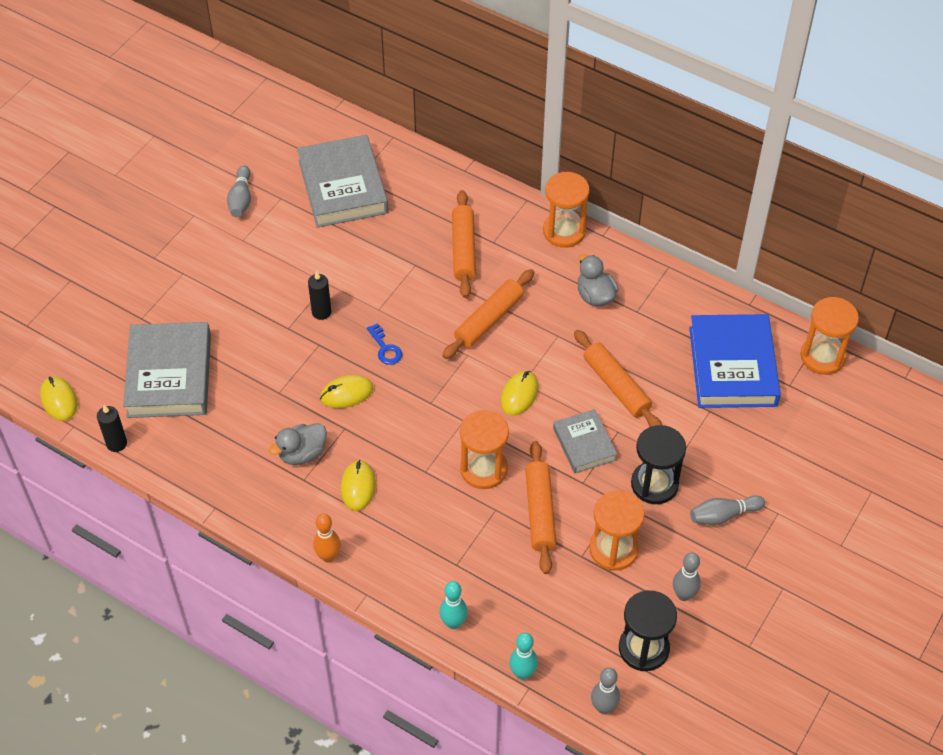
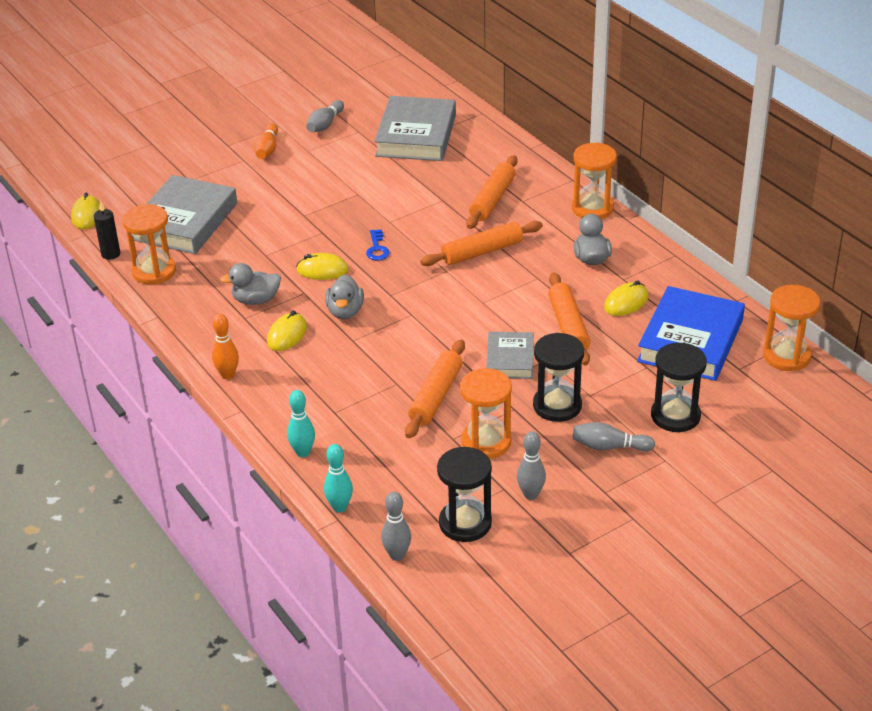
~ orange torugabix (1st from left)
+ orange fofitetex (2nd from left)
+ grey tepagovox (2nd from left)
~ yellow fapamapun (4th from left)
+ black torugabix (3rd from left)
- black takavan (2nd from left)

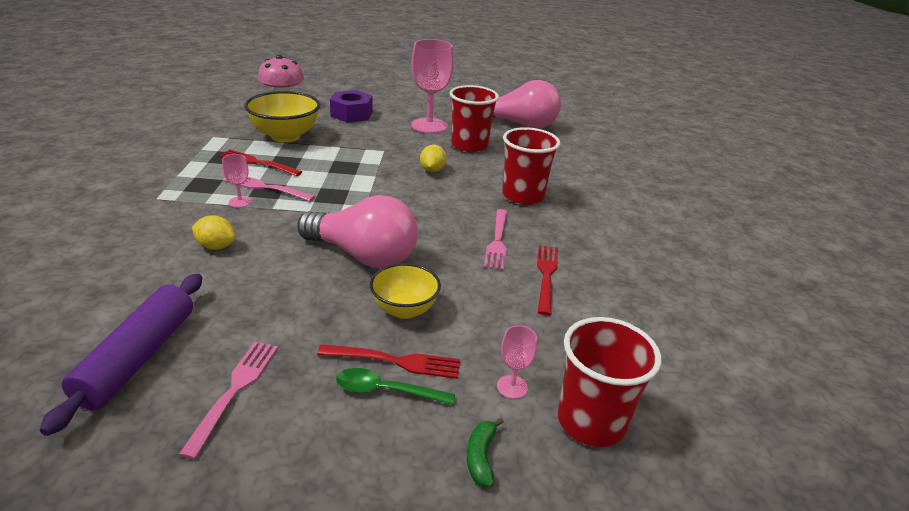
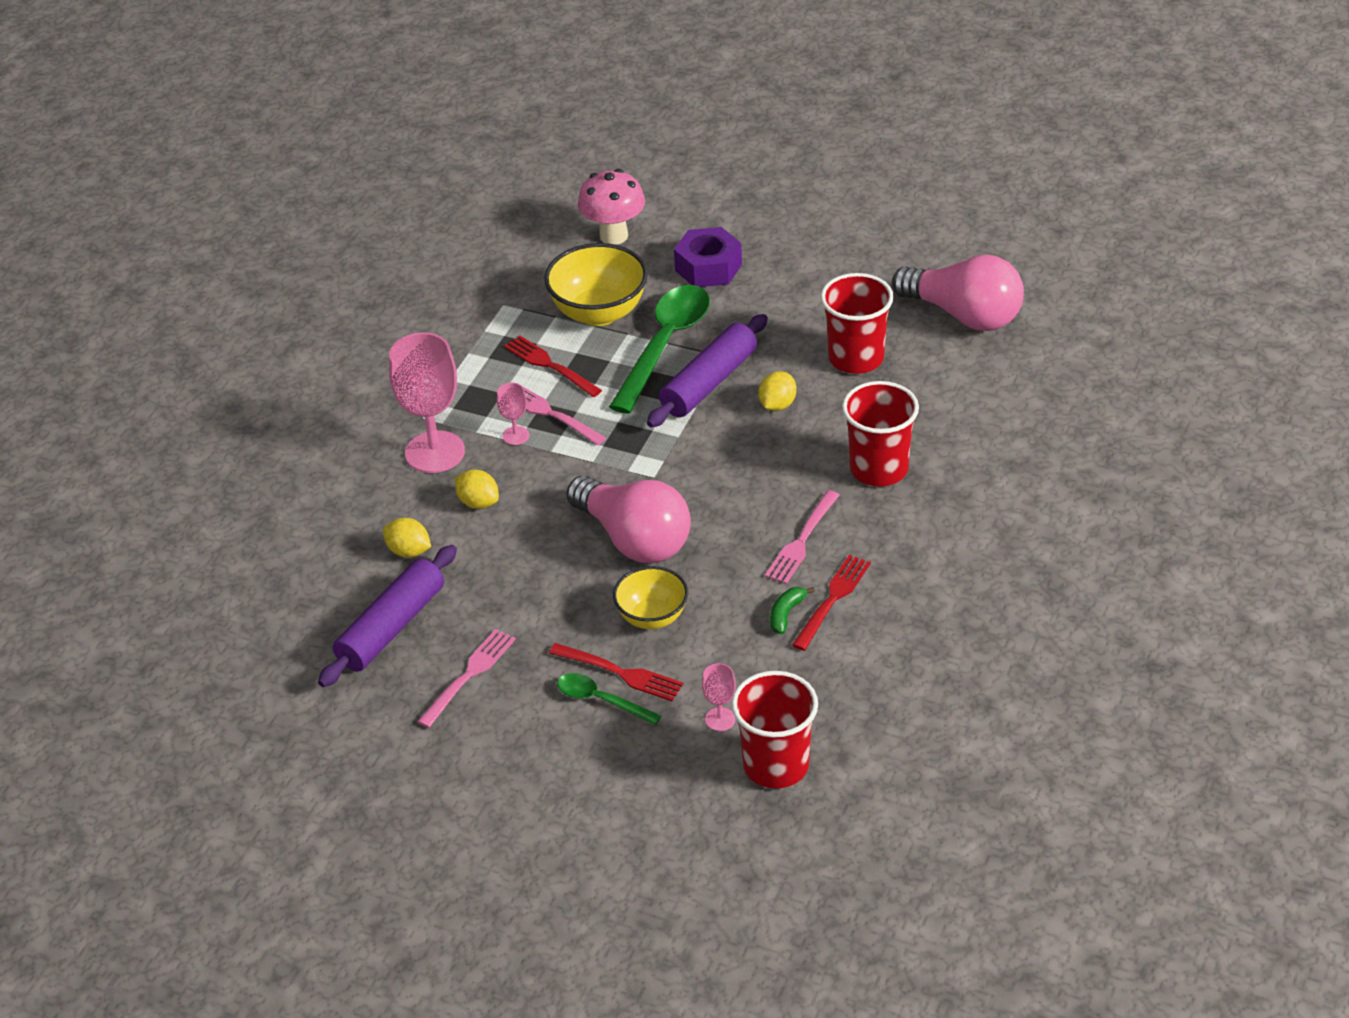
+ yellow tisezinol (1st from left)
~ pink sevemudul (2nd from left in the first image) to pink sevemudul (1st from left)
+ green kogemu (2nd from left)
+ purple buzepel (2nd from left)
~ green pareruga

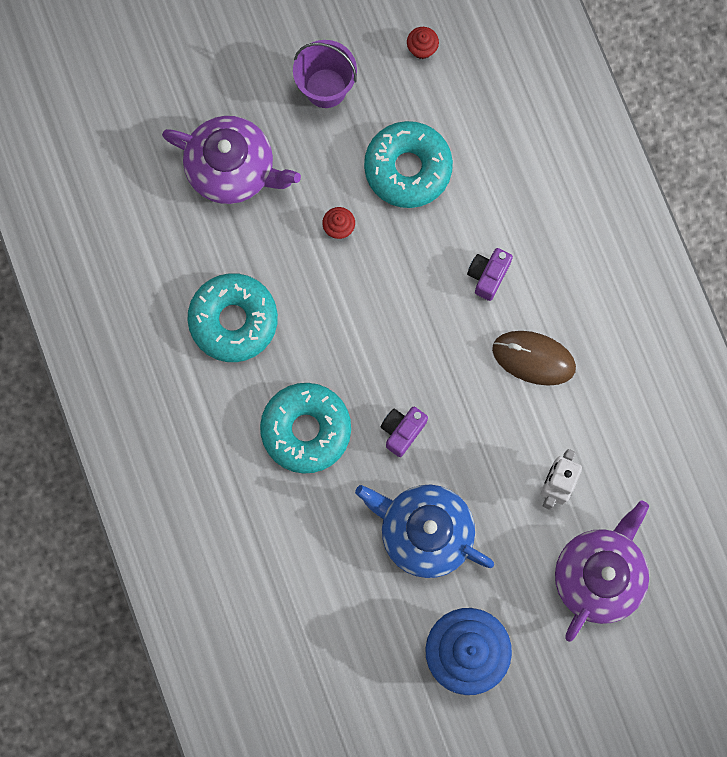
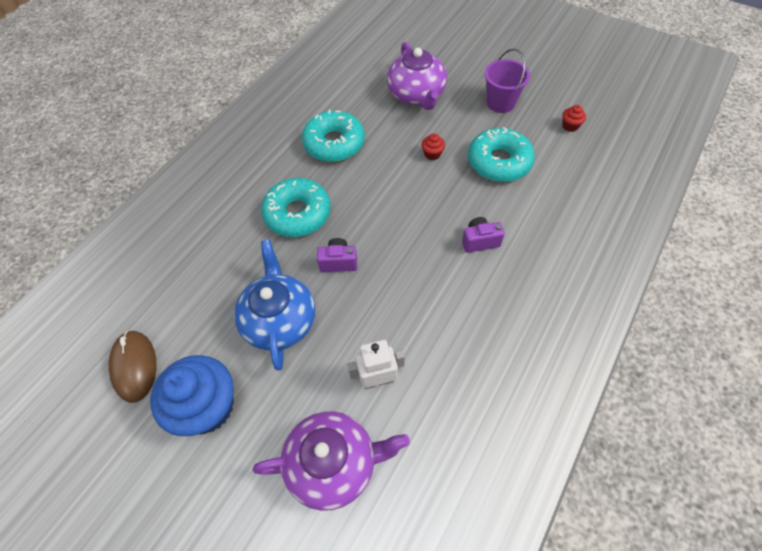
~ brown fapamapun

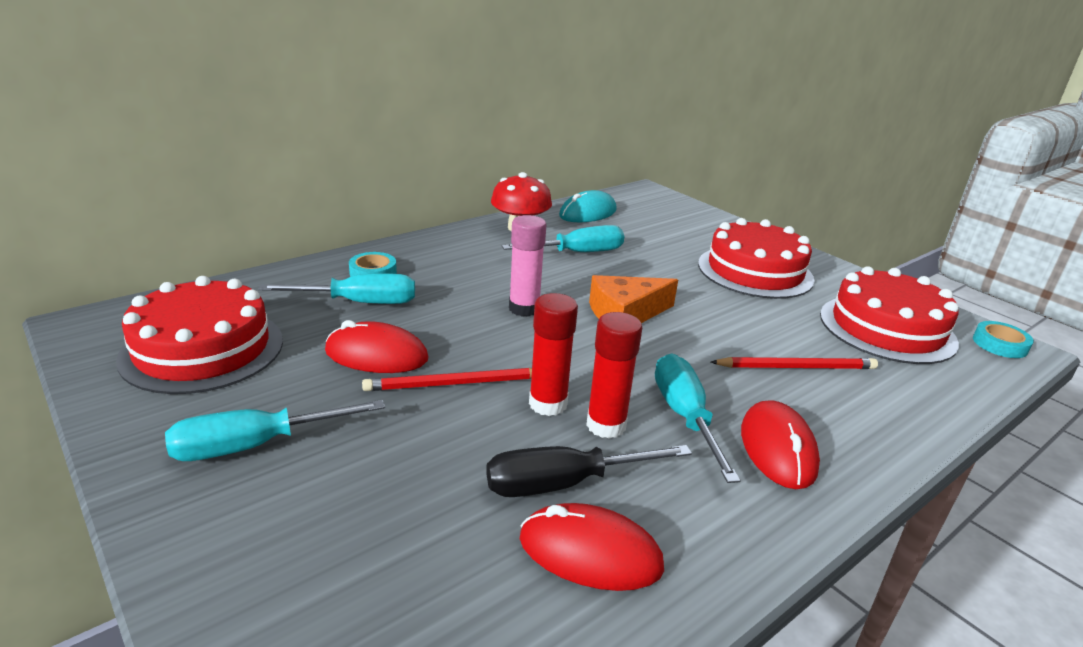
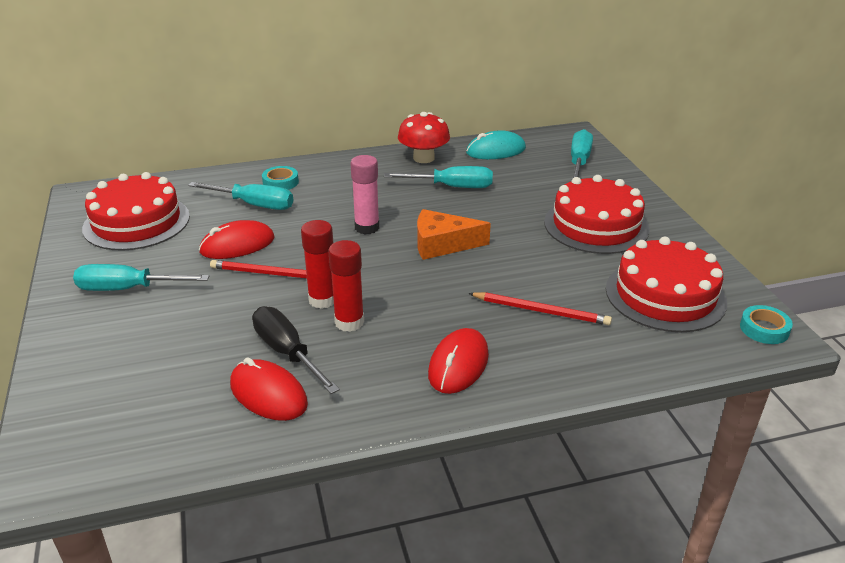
~ red fapamapun (1st from left) 60 degrees counterclockwise
~ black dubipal 45 degrees clockwise
~ turquoise dubipal (4th from left)

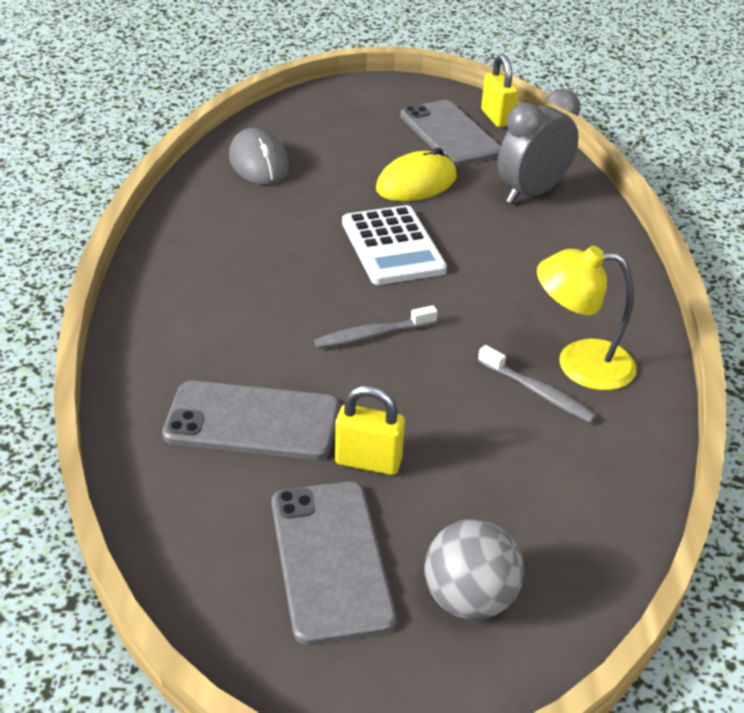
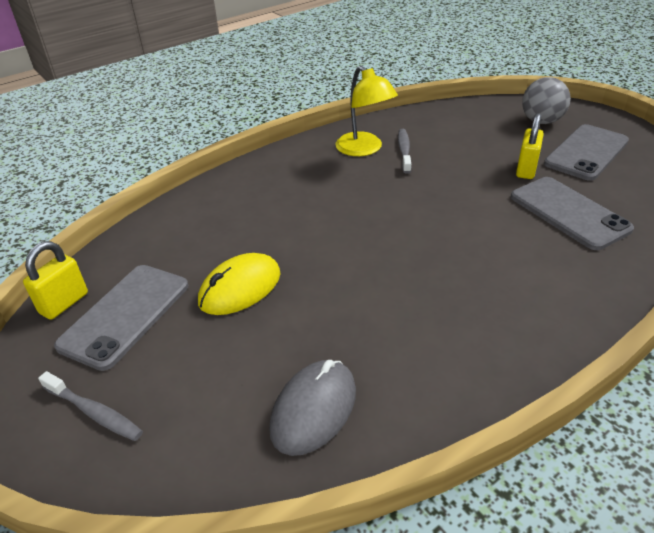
~ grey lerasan (1st from left)
~ yellow fapamapun 60 degrees counterclockwise
~ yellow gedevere (1st from left in the first image) 45 degrees clockwise
- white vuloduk
- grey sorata

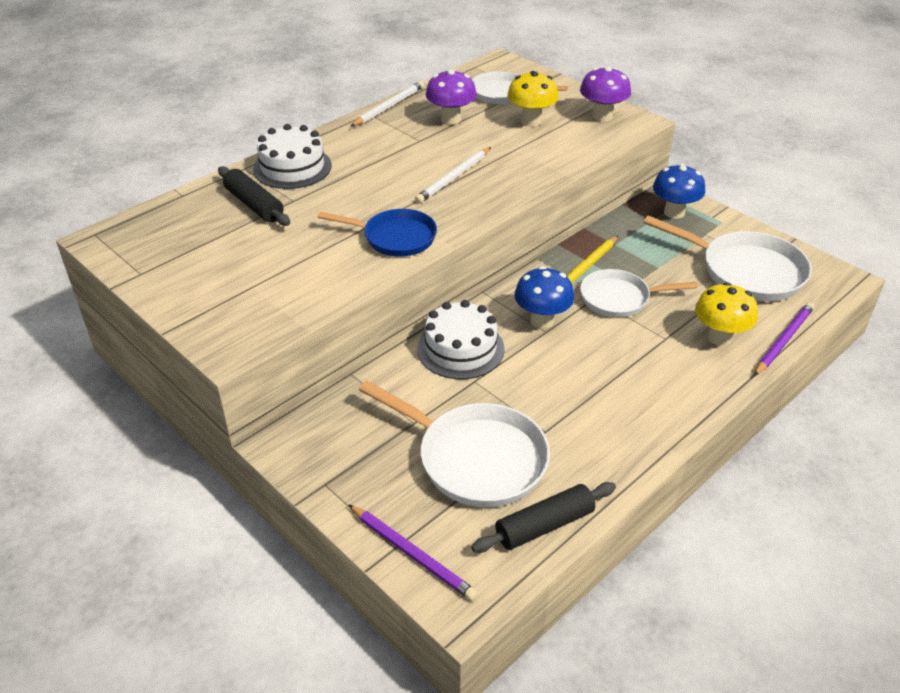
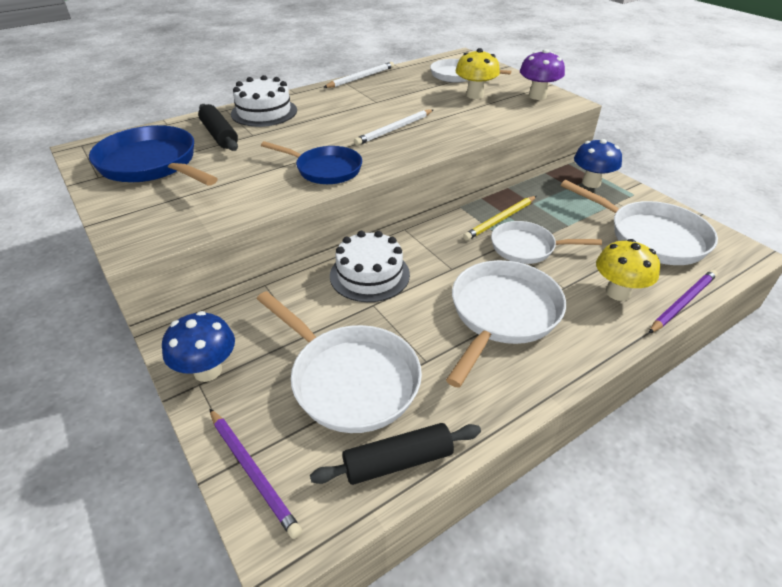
+ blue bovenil (1st from left)
~ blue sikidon (1st from left)
+ white bovenil (3rd from left)
- purple sikidon (1st from left)

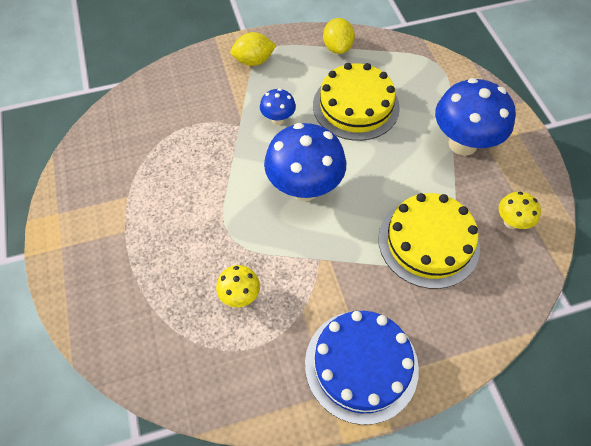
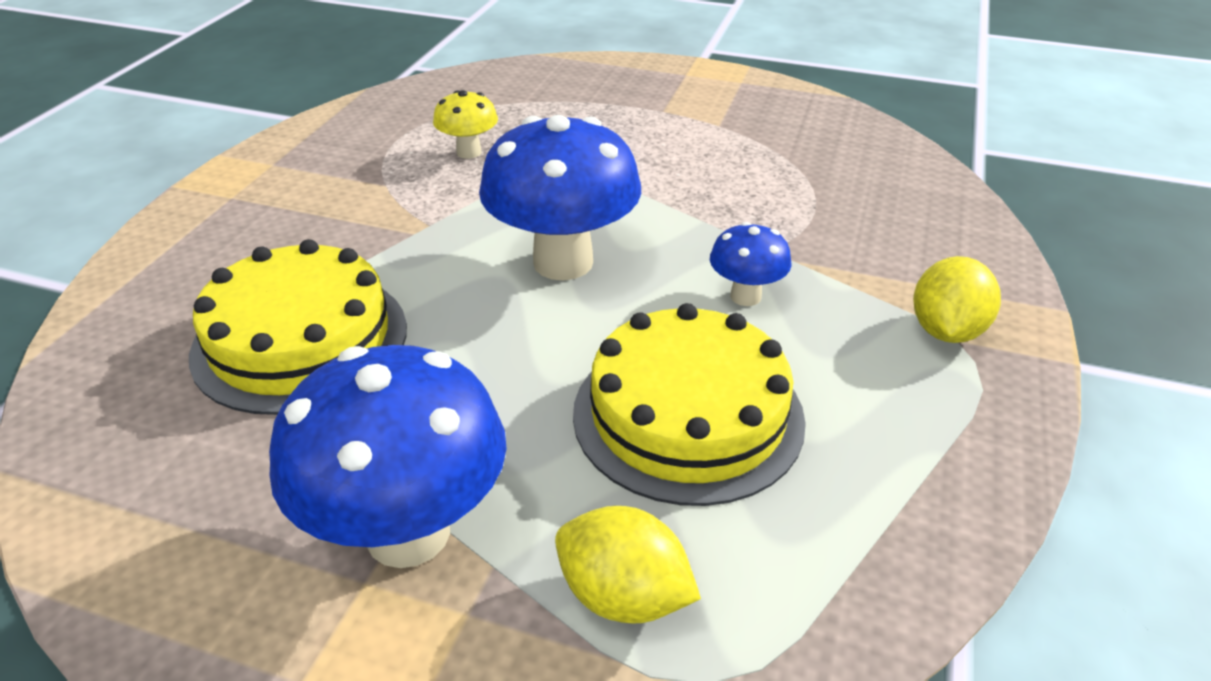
~ yellow tisezinol (2nd from left in the first image) to yellow tisezinol (1st from left)
- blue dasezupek
- yellow sikidon (2nd from left)

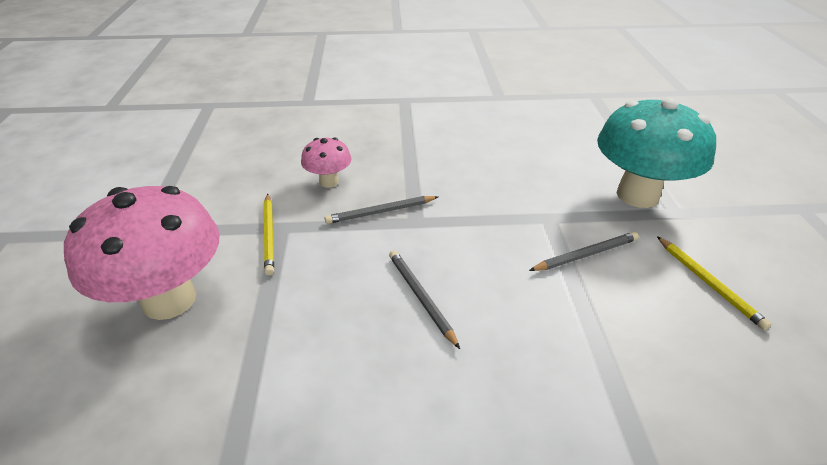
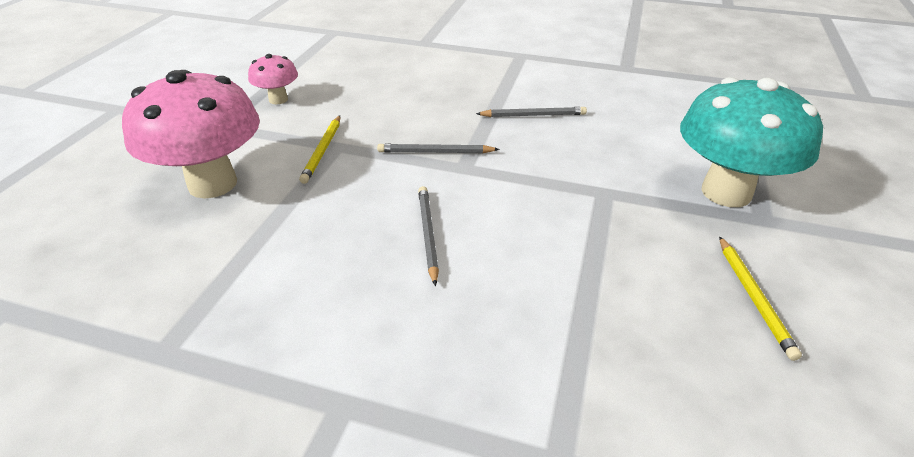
~ pink sikidon (2nd from left)
~ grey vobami (3rd from left)

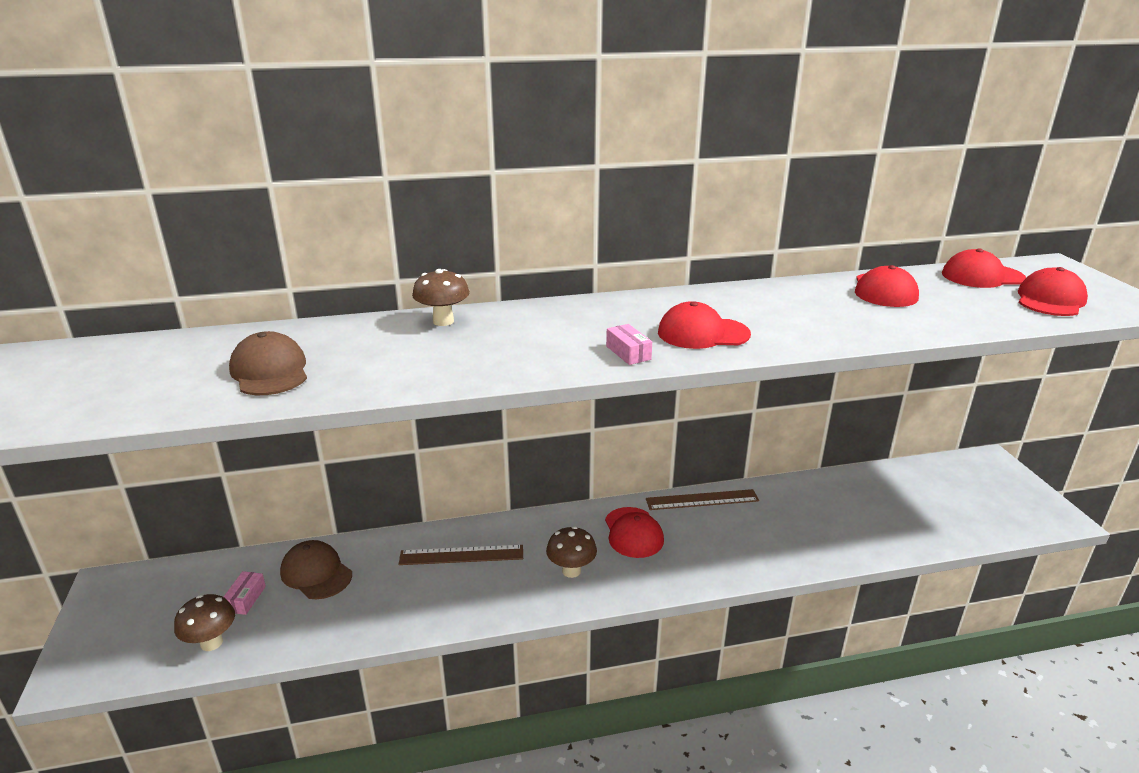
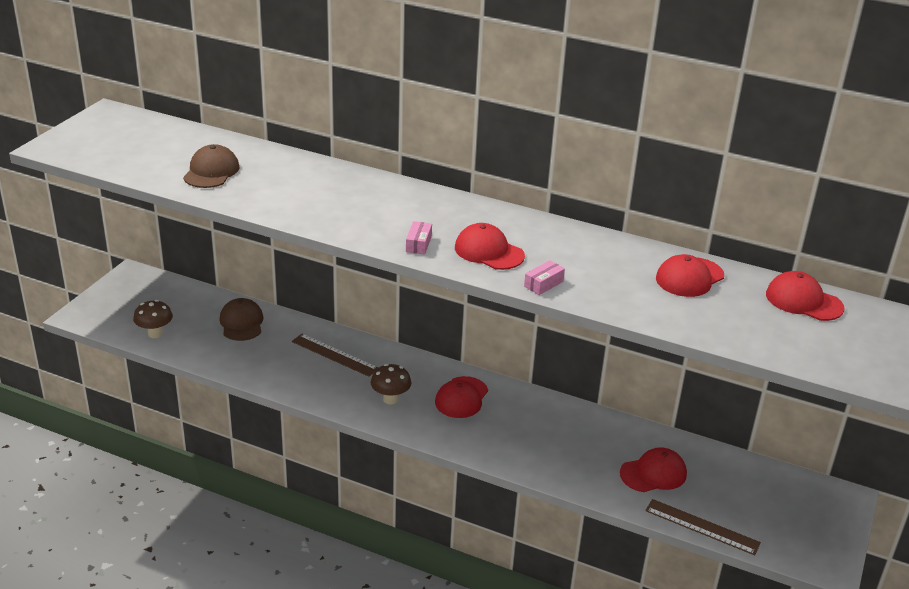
~ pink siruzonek (1st from left in the first image) to pink siruzonek (2nd from left)
~ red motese (5th from left in the first image) to red motese (3rd from left)
~ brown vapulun (2nd from left)
- brown sikidon (2nd from left)

